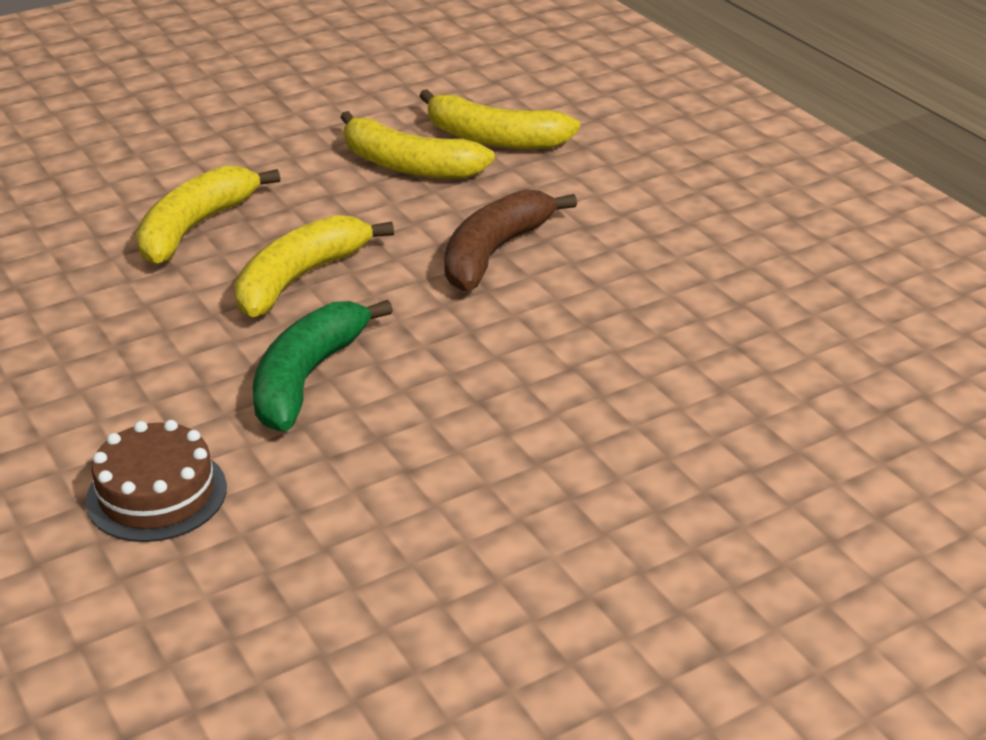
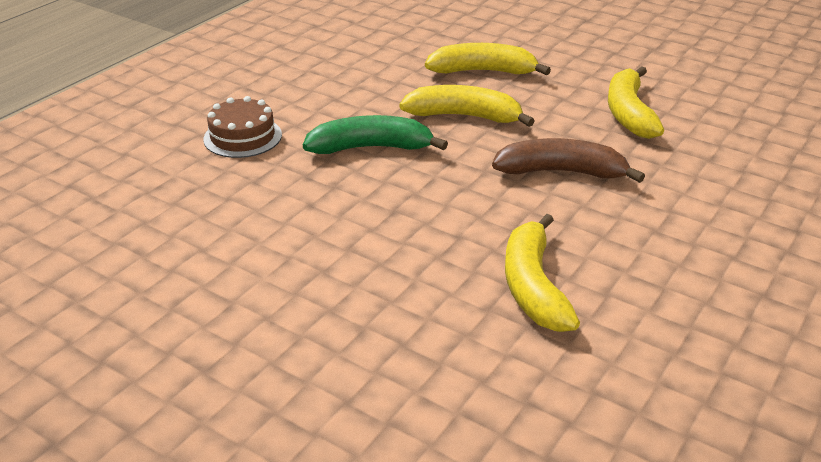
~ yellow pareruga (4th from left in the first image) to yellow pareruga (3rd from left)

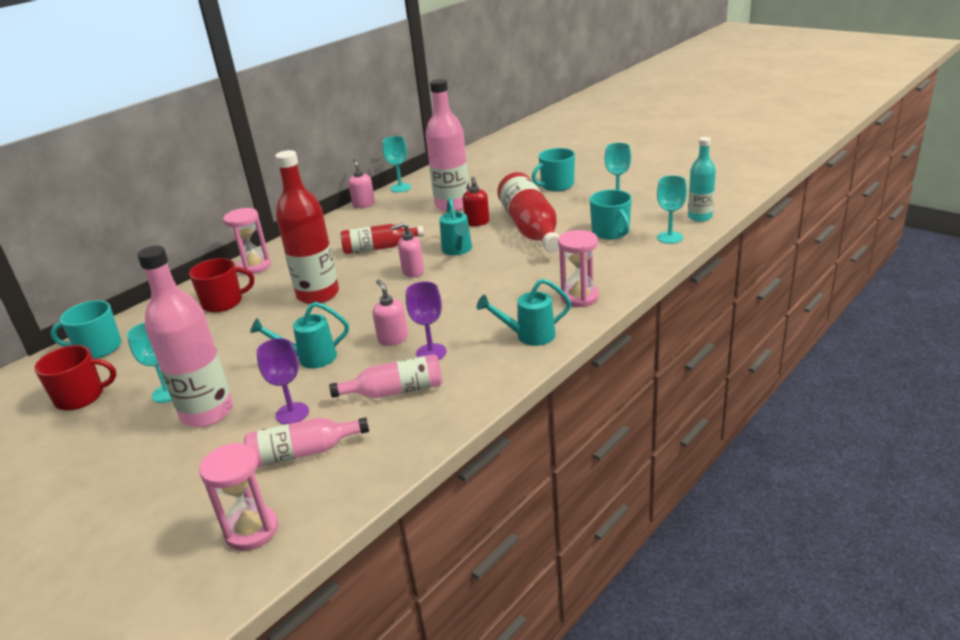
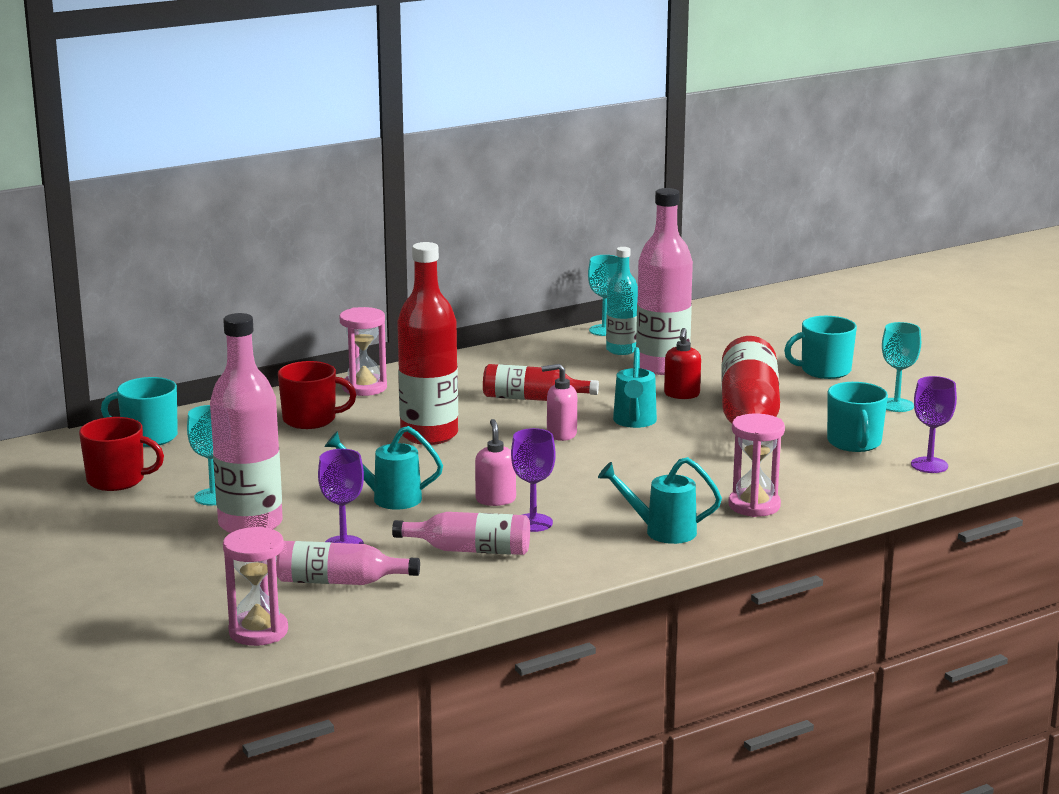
~ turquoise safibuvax
~ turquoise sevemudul (4th from left) to purple sevemudul (3rd from left)
- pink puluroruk (1st from left)

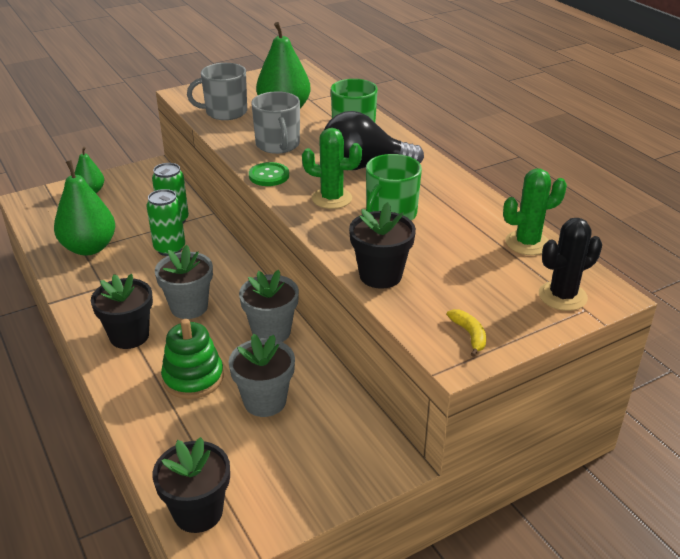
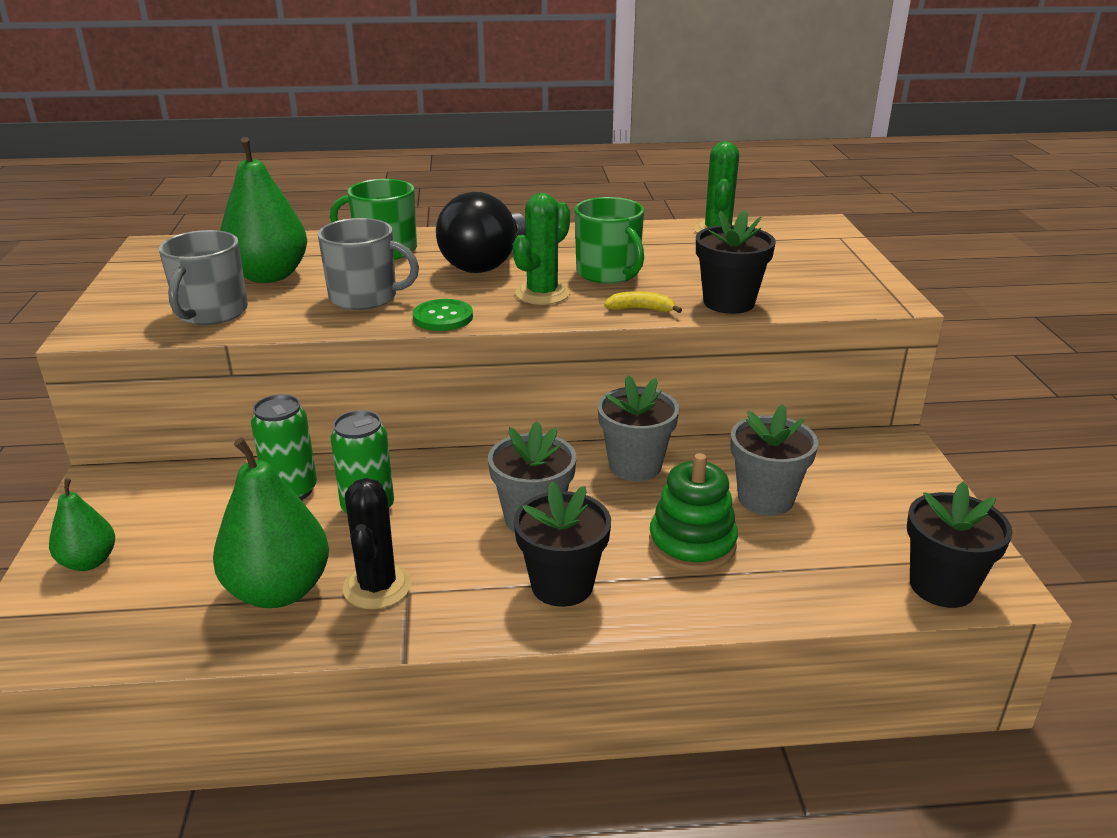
~ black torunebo
~ yellow pareruga

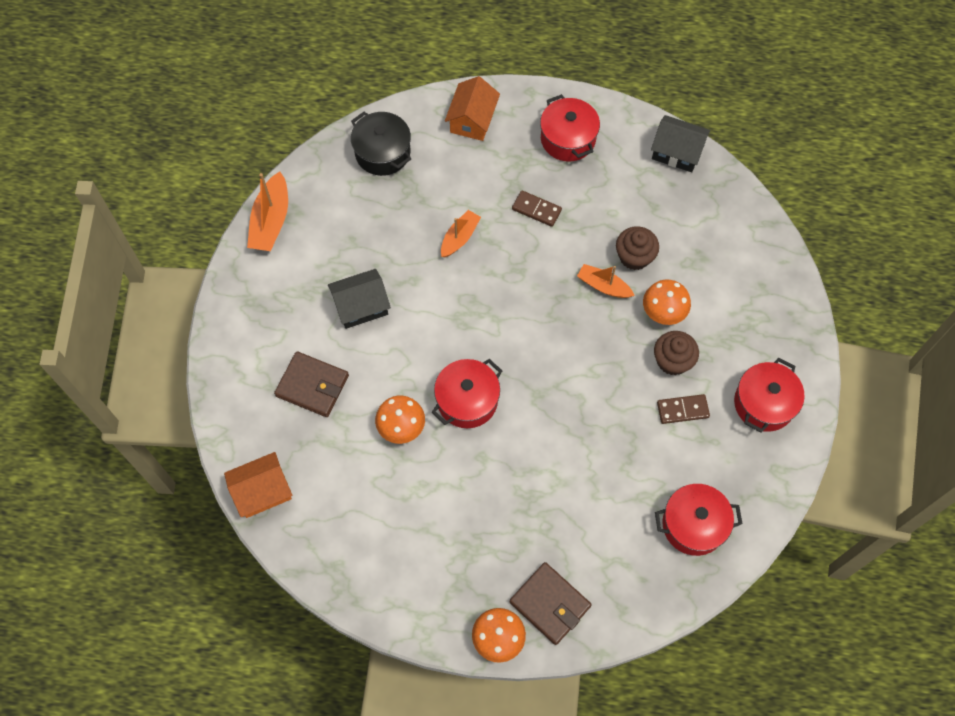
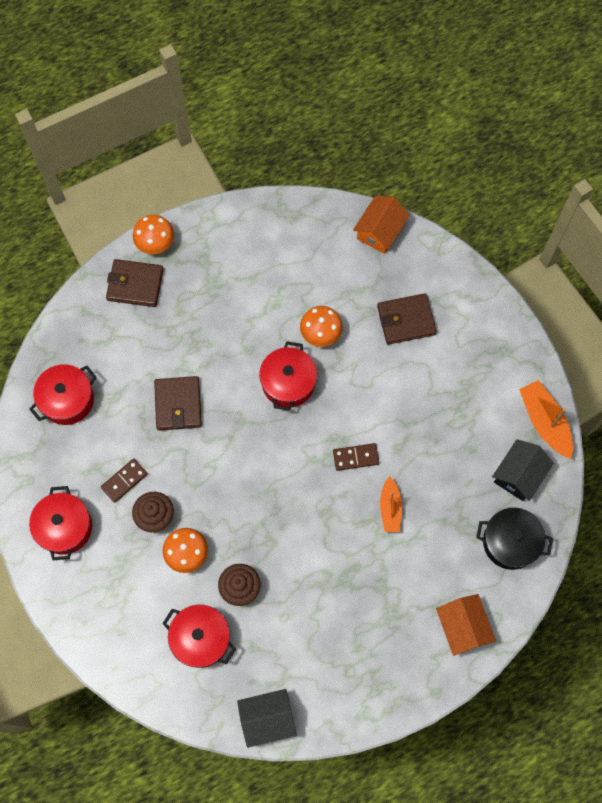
+ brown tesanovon (2nd from left)
~ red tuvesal (2nd from left in the first image) to red tuvesal (3rd from left)
~ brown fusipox (1st from left in the first image) to brown fusipox (2nd from left)
~ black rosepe (1st from left in the first image) to black rosepe (2nd from left)
- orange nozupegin (3rd from left)

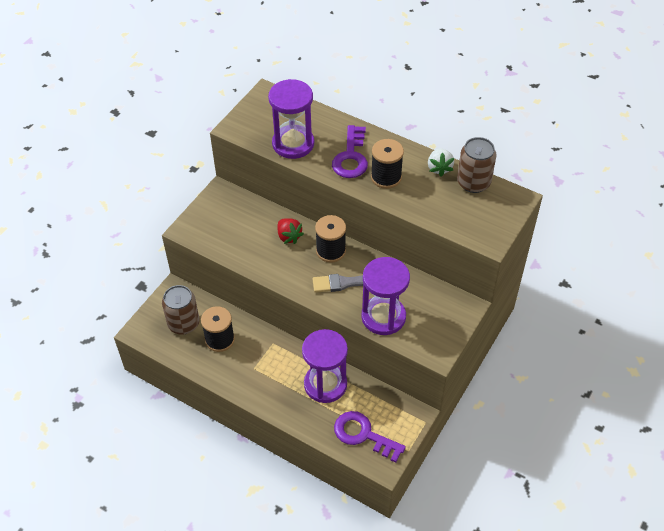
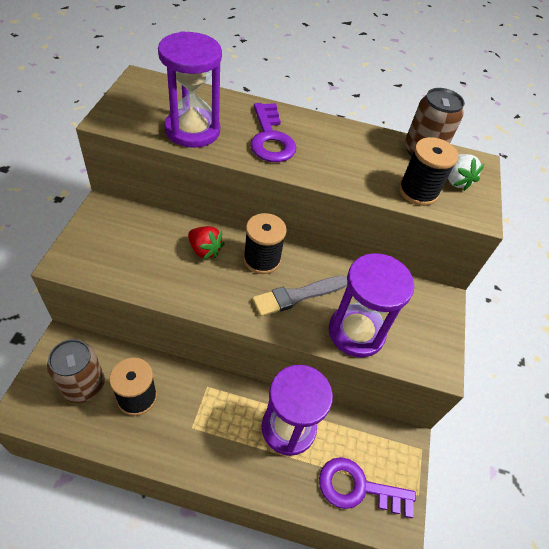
~ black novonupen (3rd from left)
~ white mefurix

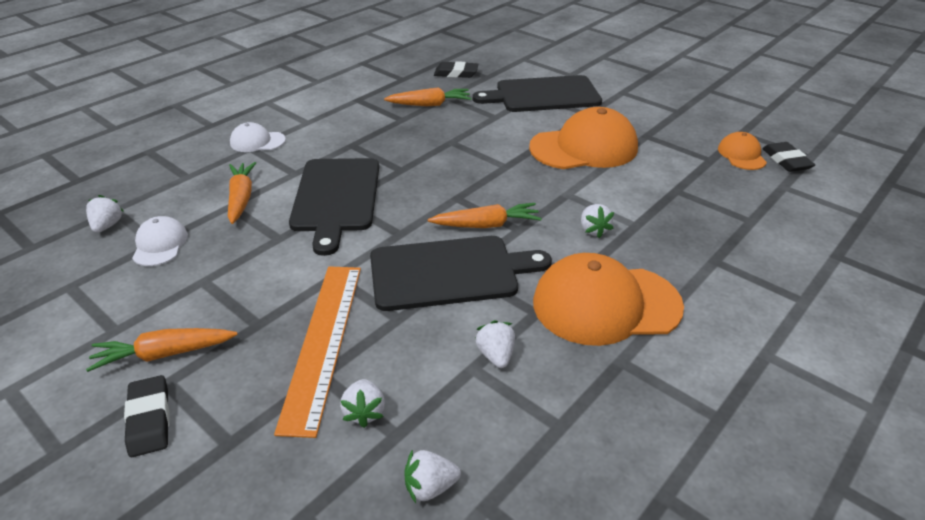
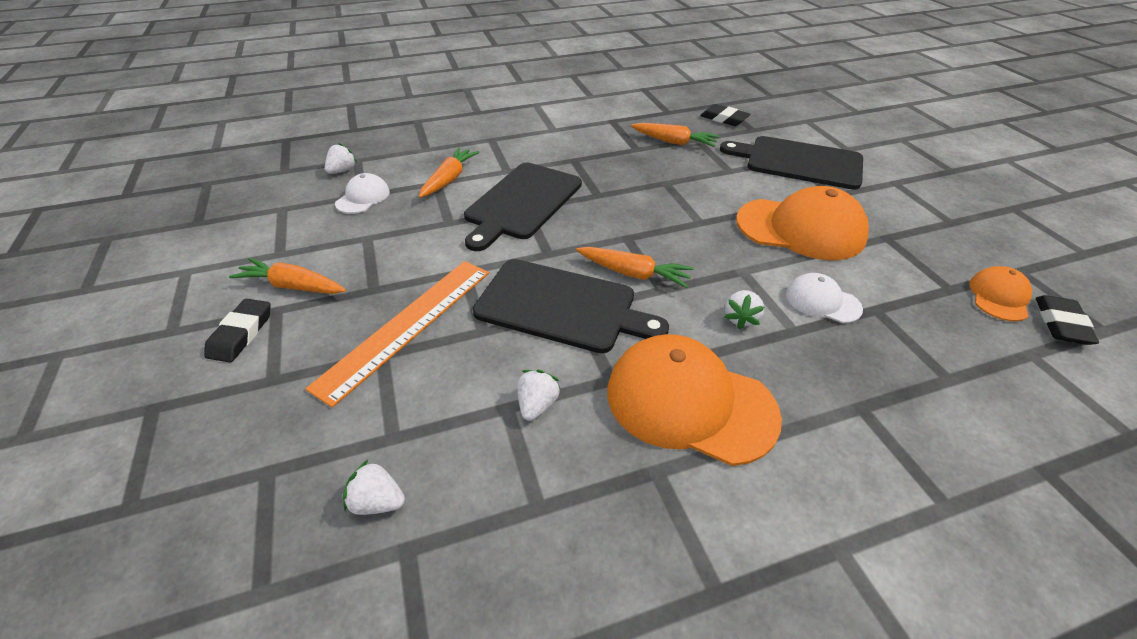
~ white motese (2nd from left)
- white mefurix (2nd from left)

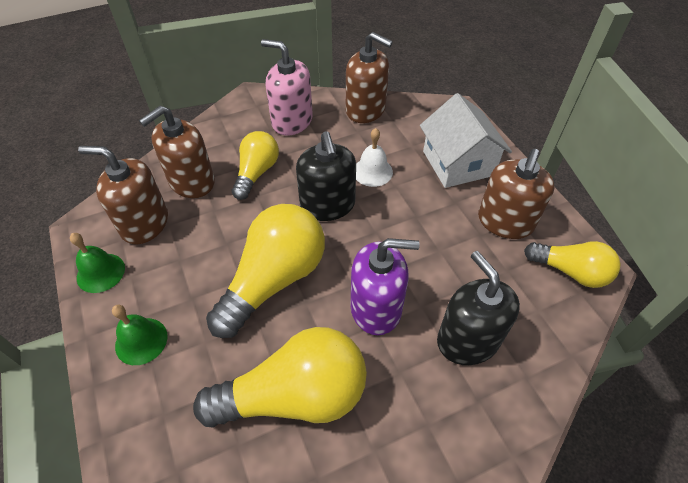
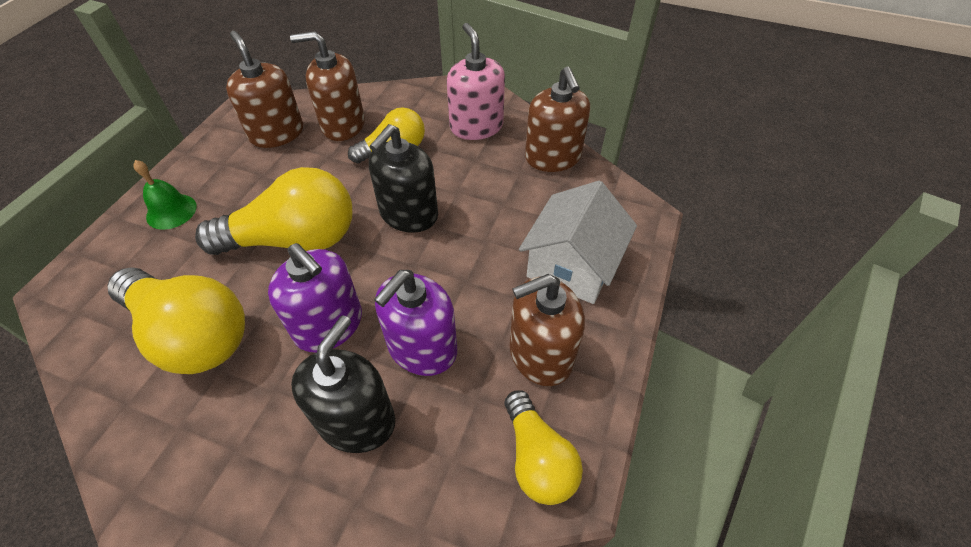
+ purple puluroruk (2nd from left)
- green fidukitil (1st from left)
- white fidukitil

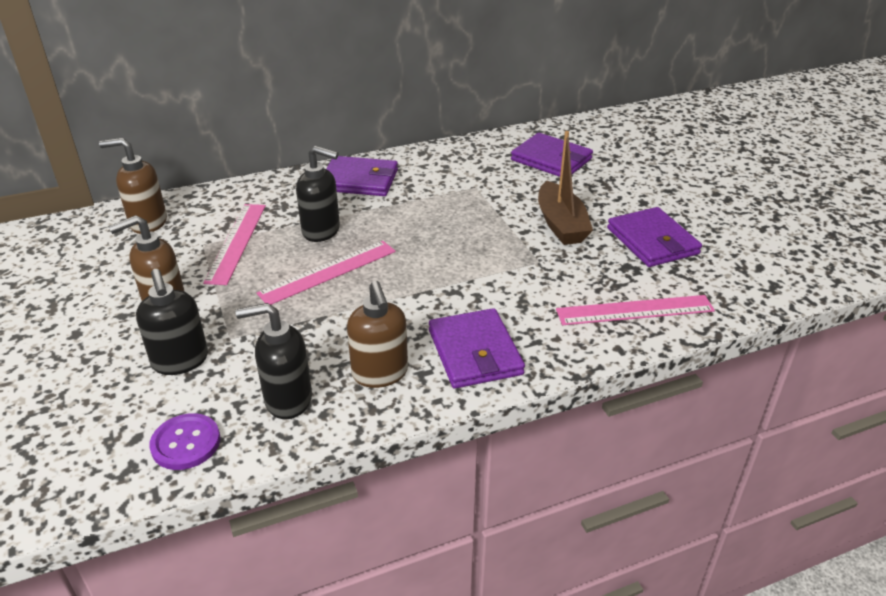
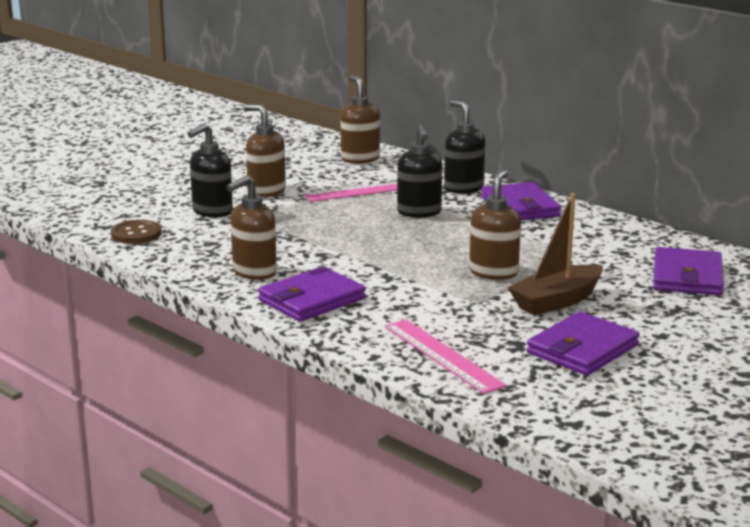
~ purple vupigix to brown vupigix
~ black puluroruk (2nd from left in the first image) to black puluroruk (3rd from left)
+ brown puluroruk (4th from left)
- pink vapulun (2nd from left)

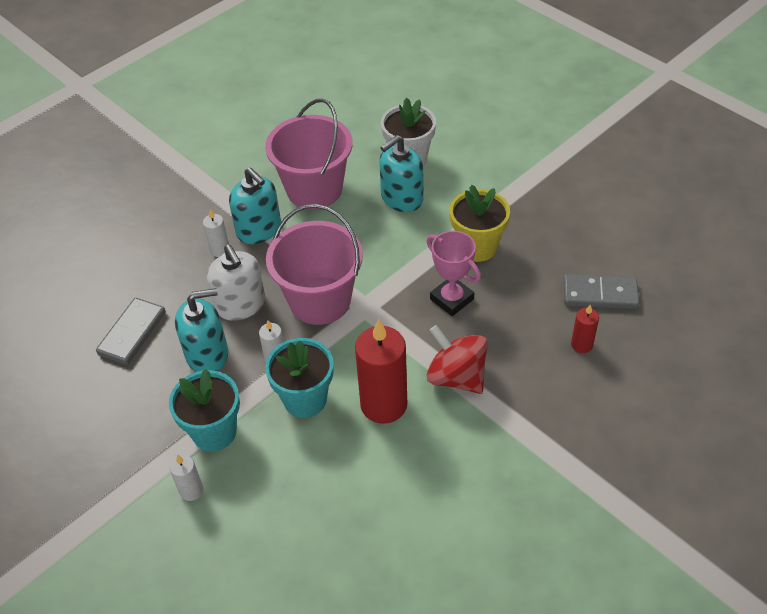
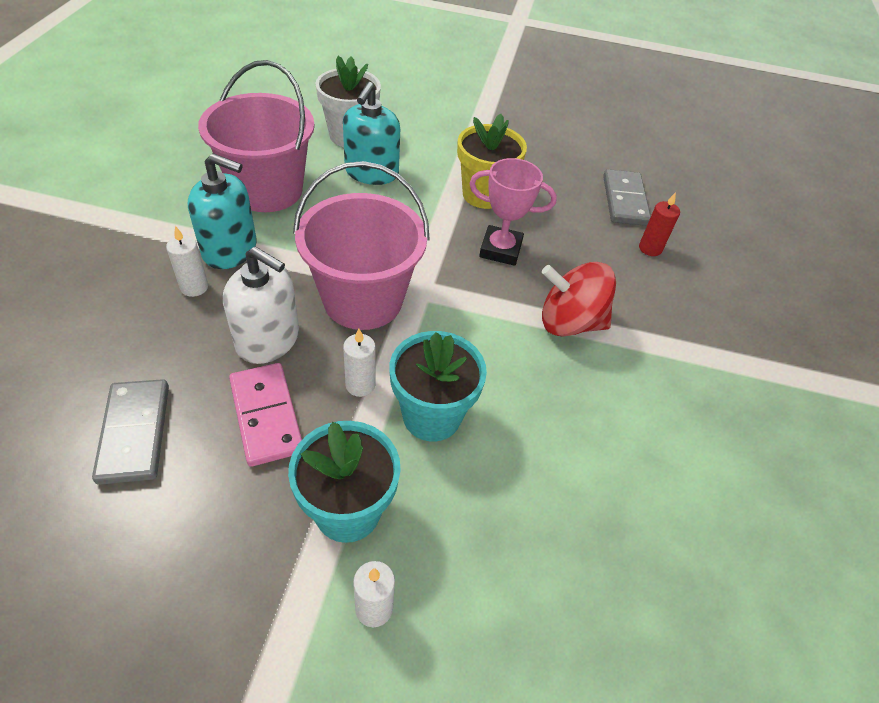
~ turquoise puluroruk (1st from left) to pink fusipox
~ grey fusipox (2nd from left) 60 degrees counterclockwise
- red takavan (1st from left)

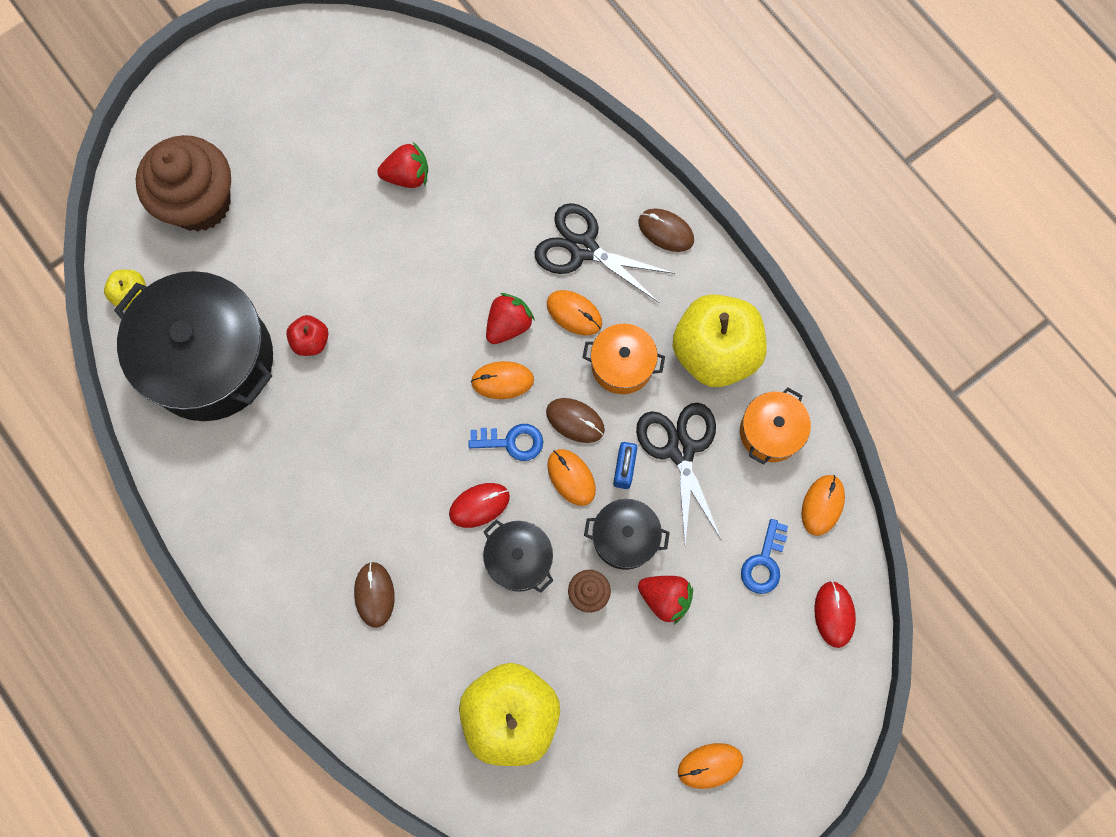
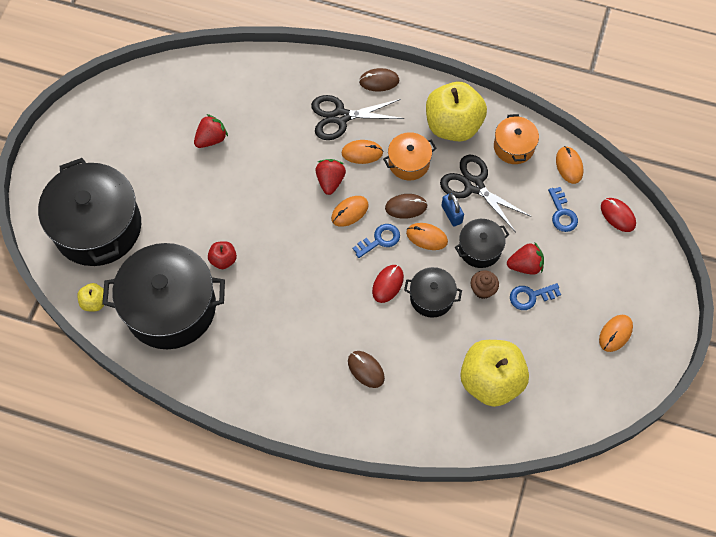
~ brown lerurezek (1st from left) to black tuvesal (1st from left)
+ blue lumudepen (2nd from left)

